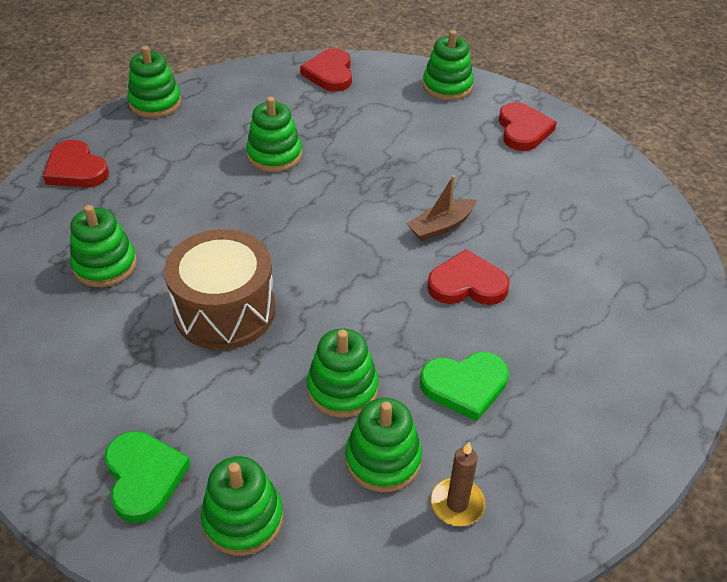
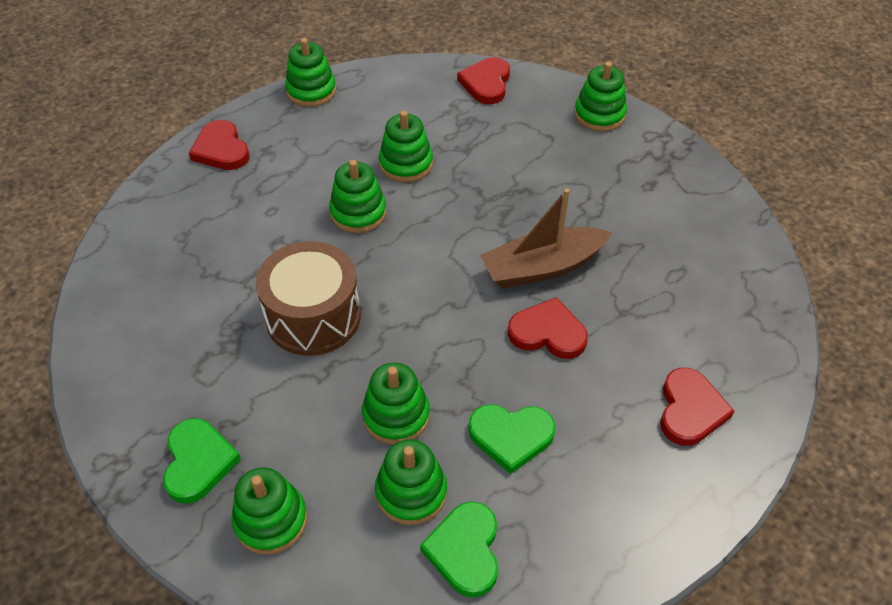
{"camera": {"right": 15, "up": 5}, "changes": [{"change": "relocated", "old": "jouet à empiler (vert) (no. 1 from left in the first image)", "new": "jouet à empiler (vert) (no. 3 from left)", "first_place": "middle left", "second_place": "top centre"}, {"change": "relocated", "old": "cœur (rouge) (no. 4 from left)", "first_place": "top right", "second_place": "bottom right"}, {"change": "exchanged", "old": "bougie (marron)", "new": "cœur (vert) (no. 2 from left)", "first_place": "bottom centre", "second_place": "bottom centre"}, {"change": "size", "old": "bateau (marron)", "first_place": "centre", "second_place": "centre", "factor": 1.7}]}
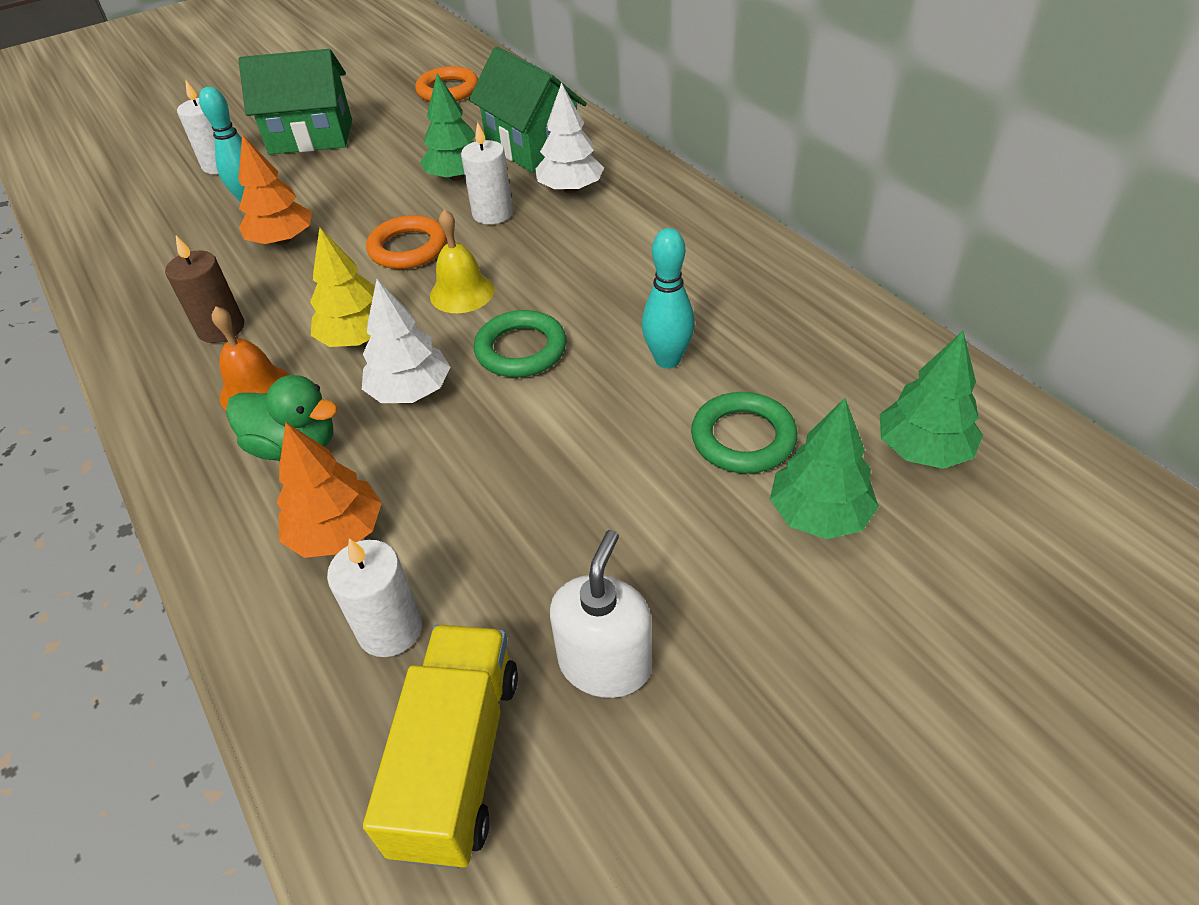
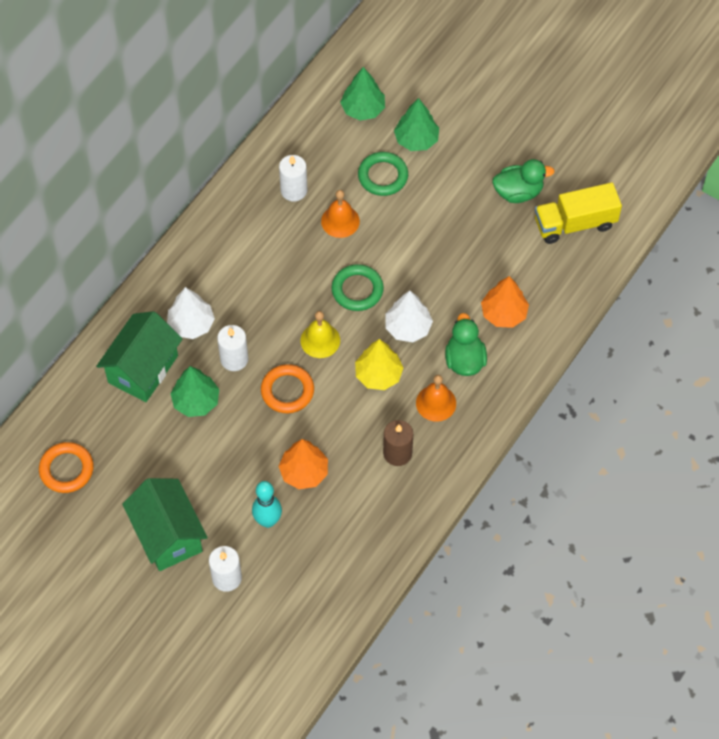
{"camera": {"right": -115, "up": 15}, "changes": [{"change": "relocated", "old": "bougie (blanc) (no. 2 from left in the first image)", "new": "bougie (blanc) (no. 3 from left)", "first_place": "middle left", "second_place": "top centre"}, {"change": "exchanged", "old": "distributeur de savon (blanc)", "new": "canard (vert) (no. 2 from left)", "first_place": "bottom centre", "second_place": "top right"}, {"change": "exchanged", "old": "quille (turquoise) (no. 2 from left)", "new": "cloche (orange) (no. 1 from left)", "first_place": "top centre", "second_place": "top centre"}]}
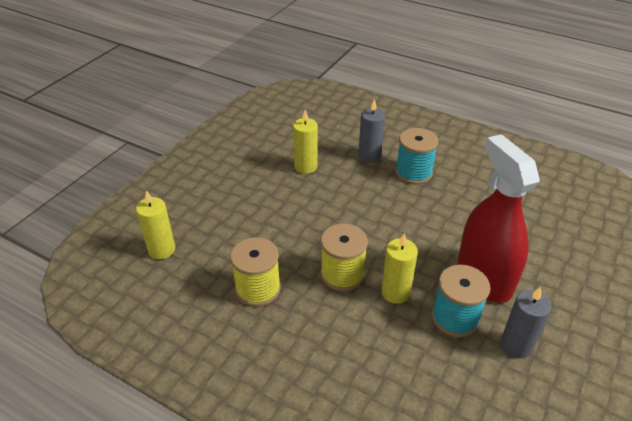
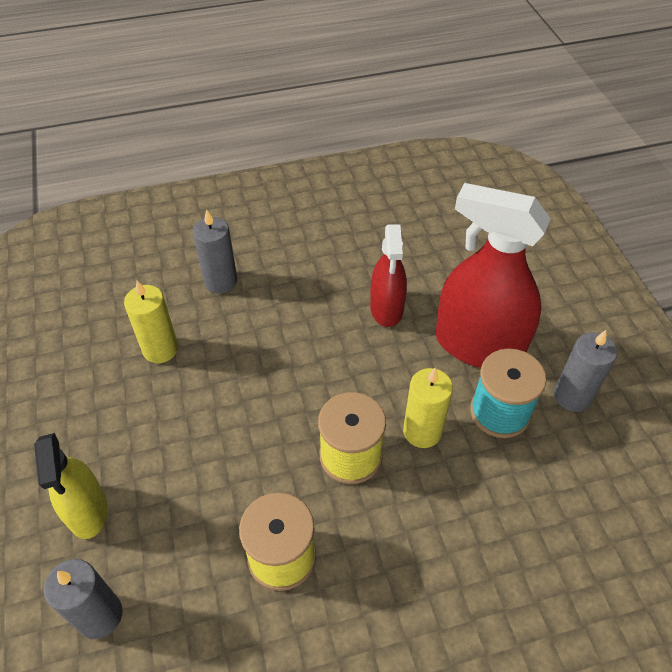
{"camera": {"right": -45, "up": 10}, "changes": [{"change": "missing", "old": "bobine (turquoise) (no. 1 from left)", "first_place": "centre"}, {"change": "appeared", "new": "vaporisateur (jaune)", "second_place": "bottom left"}, {"change": "appeared", "new": "vaporisateur (rouge) (no. 1 from left)", "second_place": "centre"}, {"change": "colour", "old": "bougie (jaune) (no. 1 from left)", "new": "bougie (gris) (no. 1 from left)", "first_place": "middle left", "second_place": "bottom left"}]}
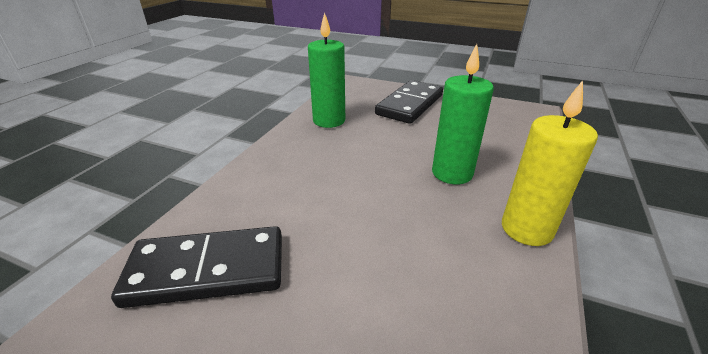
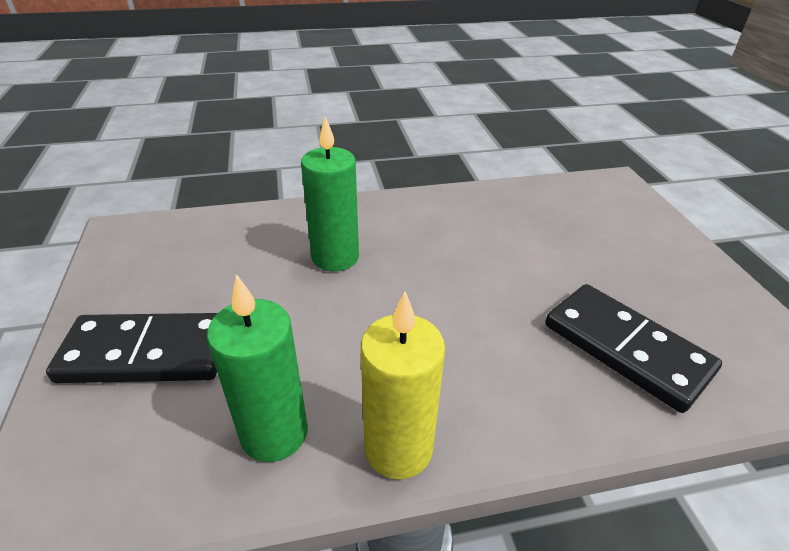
{"camera": {"right": -125, "up": 5}, "changes": [{"change": "relocated", "old": "bougie (jaune)", "first_place": "middle right", "second_place": "bottom centre"}]}
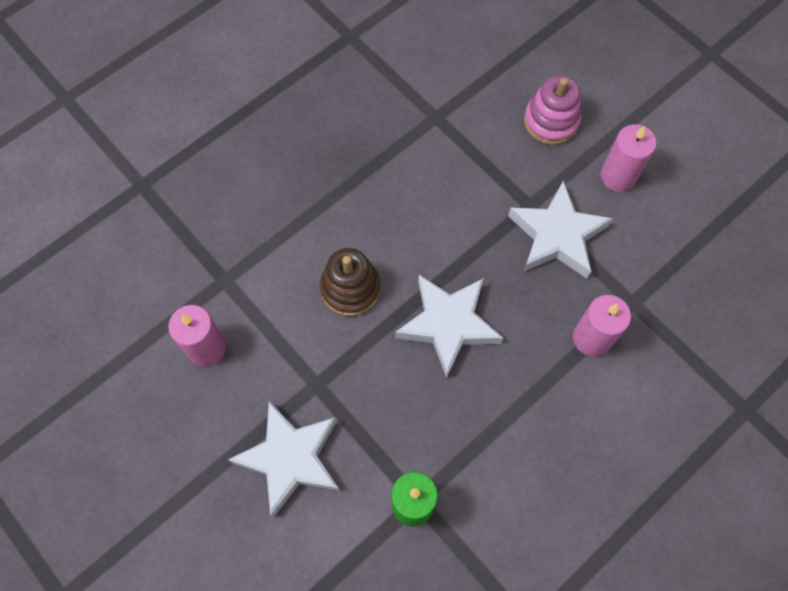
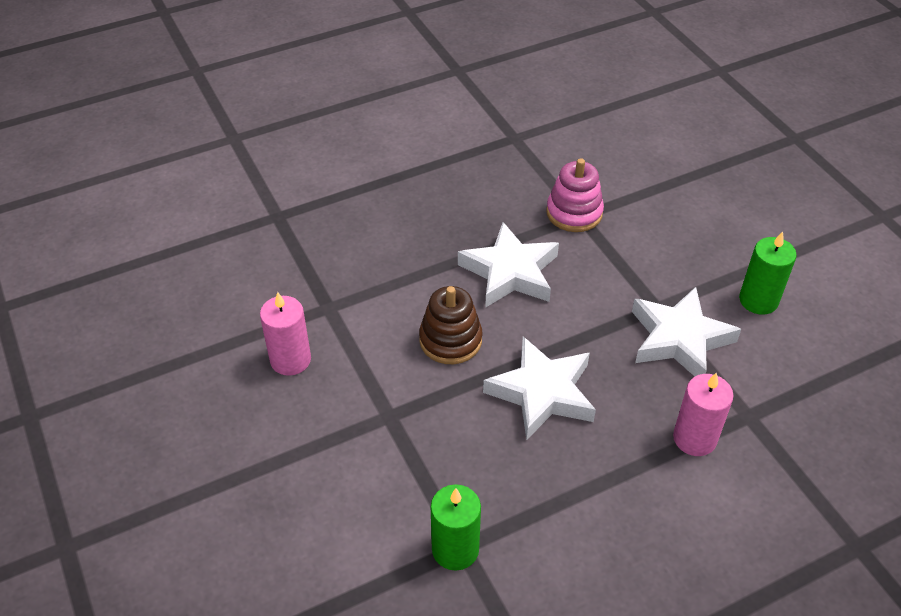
{"camera": {"right": 15, "up": -20}, "changes": [{"change": "relocated", "old": "étoile (blanc) (no. 1 from left)", "first_place": "bottom centre", "second_place": "centre"}, {"change": "relocated", "old": "jouet à empiler (rose)", "first_place": "top right", "second_place": "top centre"}, {"change": "colour", "old": "bougie (rose) (no. 3 from left)", "new": "bougie (vert) (no. 2 from left)", "first_place": "top right", "second_place": "middle right"}]}
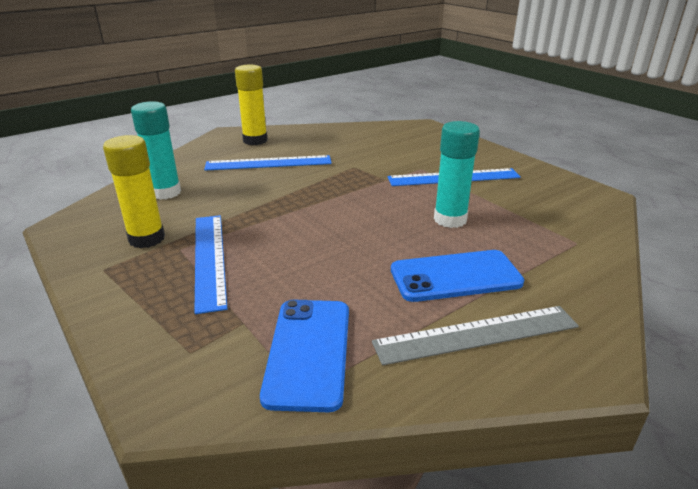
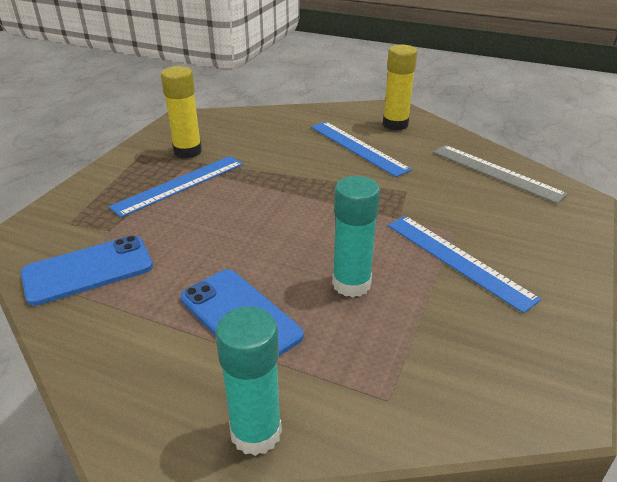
{"camera": {"right": 60, "up": 5}, "changes": [{"change": "relocated", "old": "bâton de colle (turquoise) (no. 1 from left)", "first_place": "top left", "second_place": "bottom centre"}, {"change": "relocated", "old": "règle (gris)", "first_place": "bottom right", "second_place": "middle right"}]}
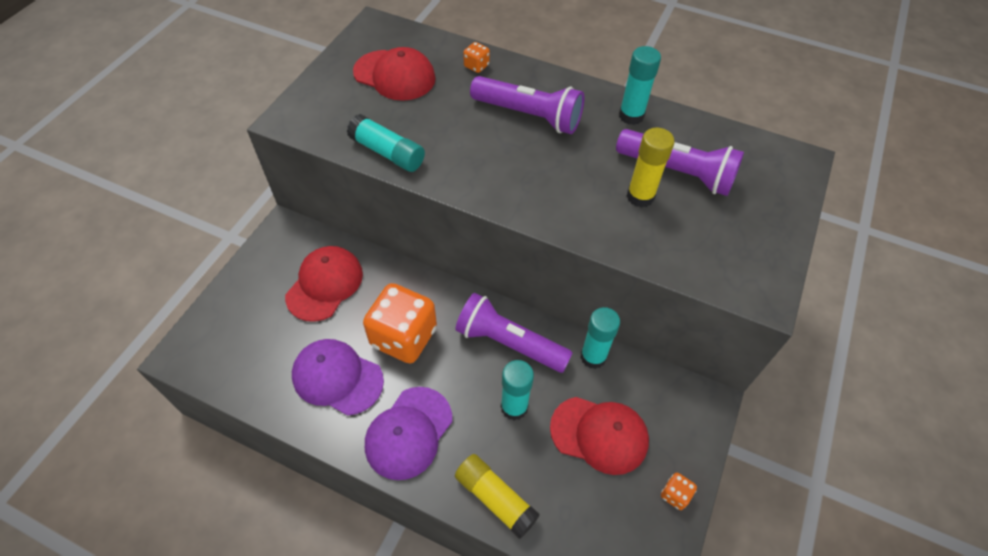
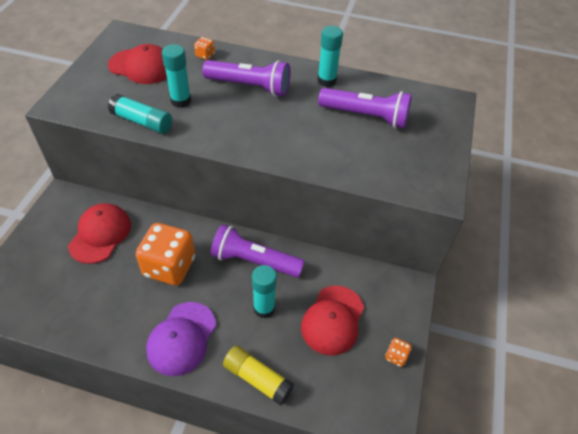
{"camera": {"right": -10, "up": -5}, "changes": [{"change": "missing", "old": "casquette (violet) (no. 1 from left)", "first_place": "bottom centre"}, {"change": "missing", "old": "bâton de colle (jaune) (no. 2 from left)", "first_place": "top centre"}, {"change": "relocated", "old": "bâton de colle (turquoise) (no. 3 from left in the first image)", "new": "bâton de colle (turquoise) (no. 2 from left)", "first_place": "centre", "second_place": "top left"}, {"change": "spun", "old": "casquette (rouge) (no. 3 from left)", "first_place": "bottom centre", "second_place": "bottom centre", "degrees": 105}]}
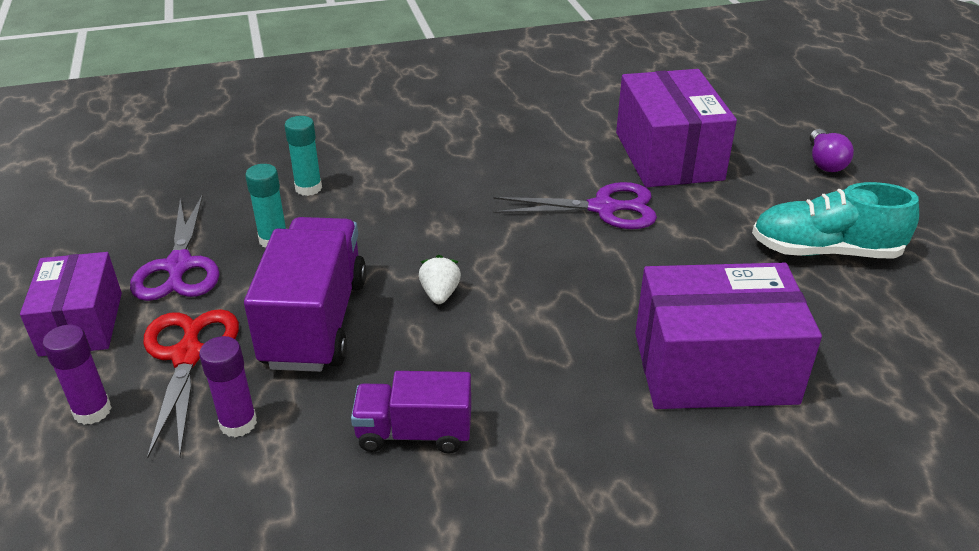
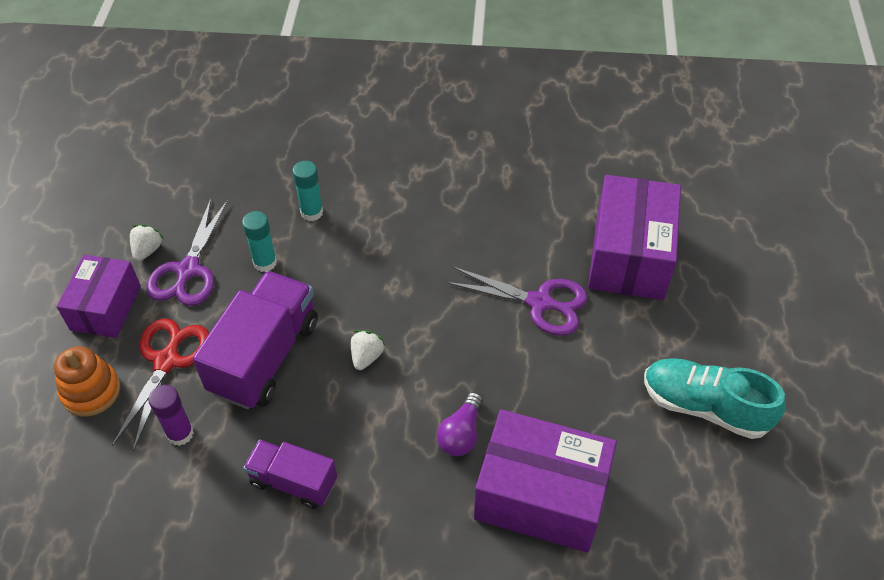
{"camera": {"right": 20, "up": 15}, "changes": [{"change": "appeared", "new": "fraise (blanc) (no. 1 from left)", "second_place": "middle left"}, {"change": "relocated", "old": "ampoule (violet)", "first_place": "top right", "second_place": "bottom centre"}, {"change": "exchanged", "old": "bâton de colle (violet) (no. 1 from left)", "new": "jouet à empiler (orange)", "first_place": "bottom left", "second_place": "middle left"}]}
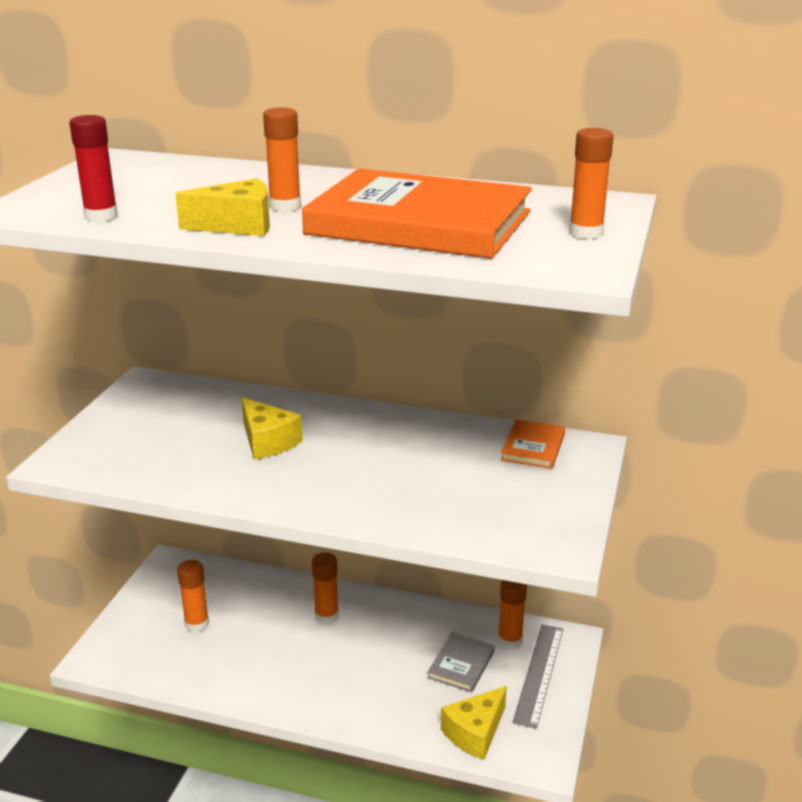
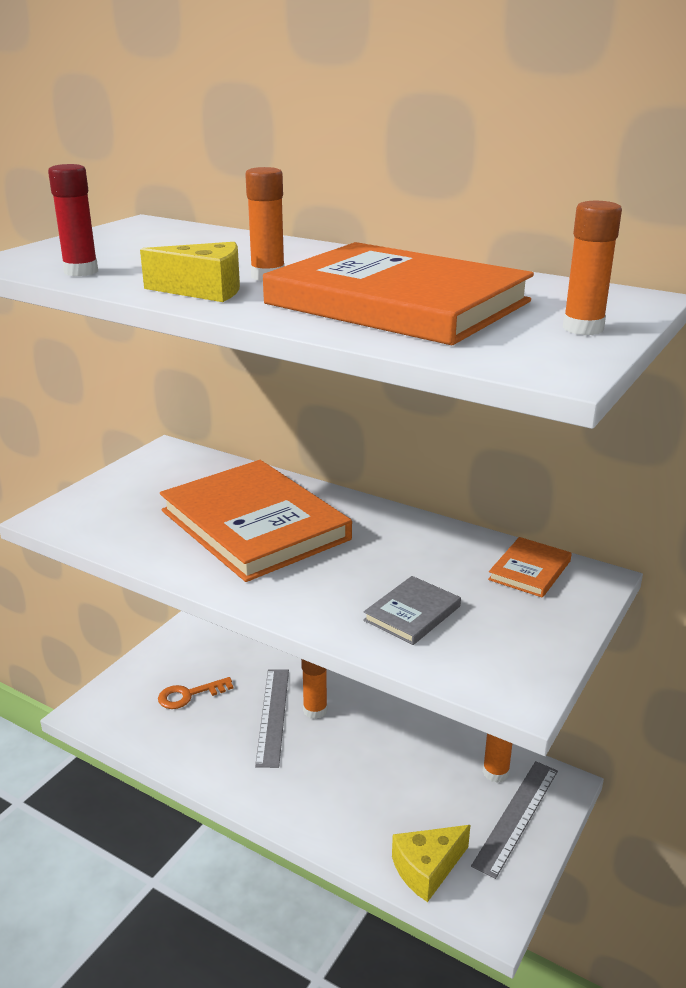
{"camera": {"right": 15, "up": 0}, "changes": [{"change": "appeared", "new": "règle (gris) (no. 1 from left)", "second_place": "bottom centre"}, {"change": "relocated", "old": "livre (gris)", "first_place": "bottom centre", "second_place": "centre"}, {"change": "exchanged", "old": "bâton de colle (orange) (no. 1 from left)", "new": "clé (orange)", "first_place": "bottom left", "second_place": "bottom left"}, {"change": "exchanged", "old": "fromage (jaune) (no. 2 from left)", "new": "livre (orange) (no. 1 from left)", "first_place": "centre", "second_place": "centre"}]}
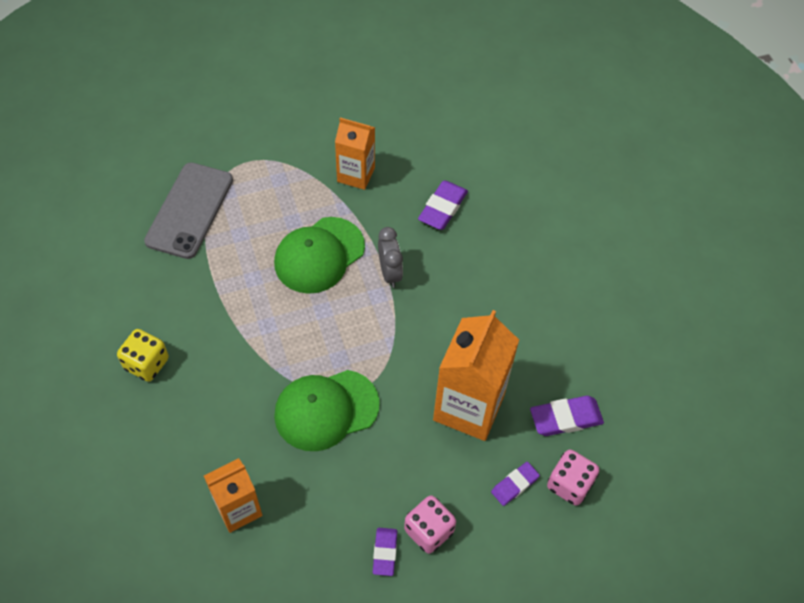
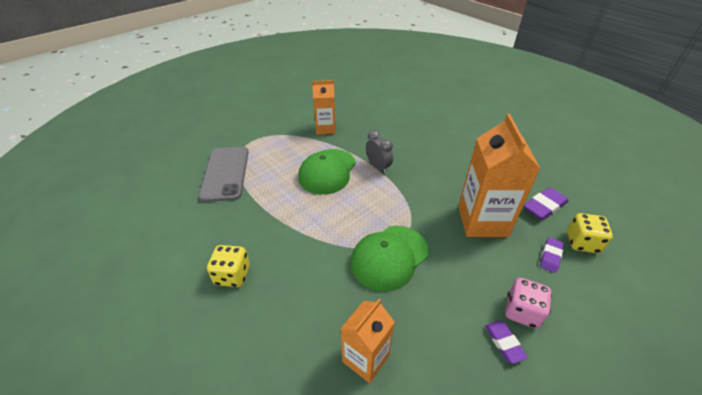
{"camera": {"right": -20, "up": -15}, "changes": [{"change": "missing", "old": "gomme (violet) (no. 2 from left)", "first_place": "centre"}, {"change": "colour", "old": "dé (rose) (no. 2 from left)", "new": "dé (jaune) (no. 2 from left)", "first_place": "bottom right", "second_place": "middle right"}]}
